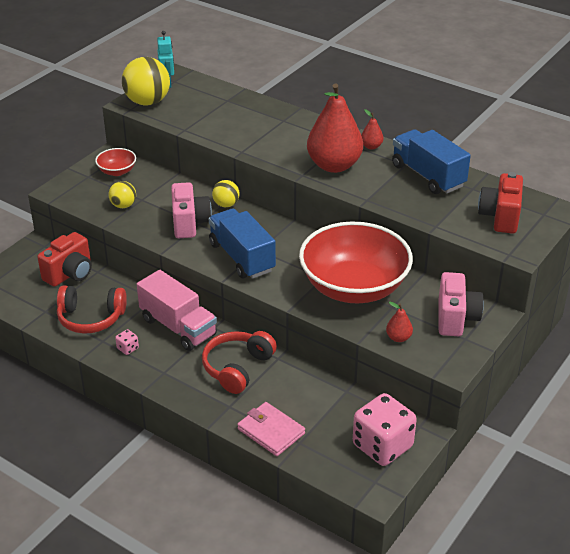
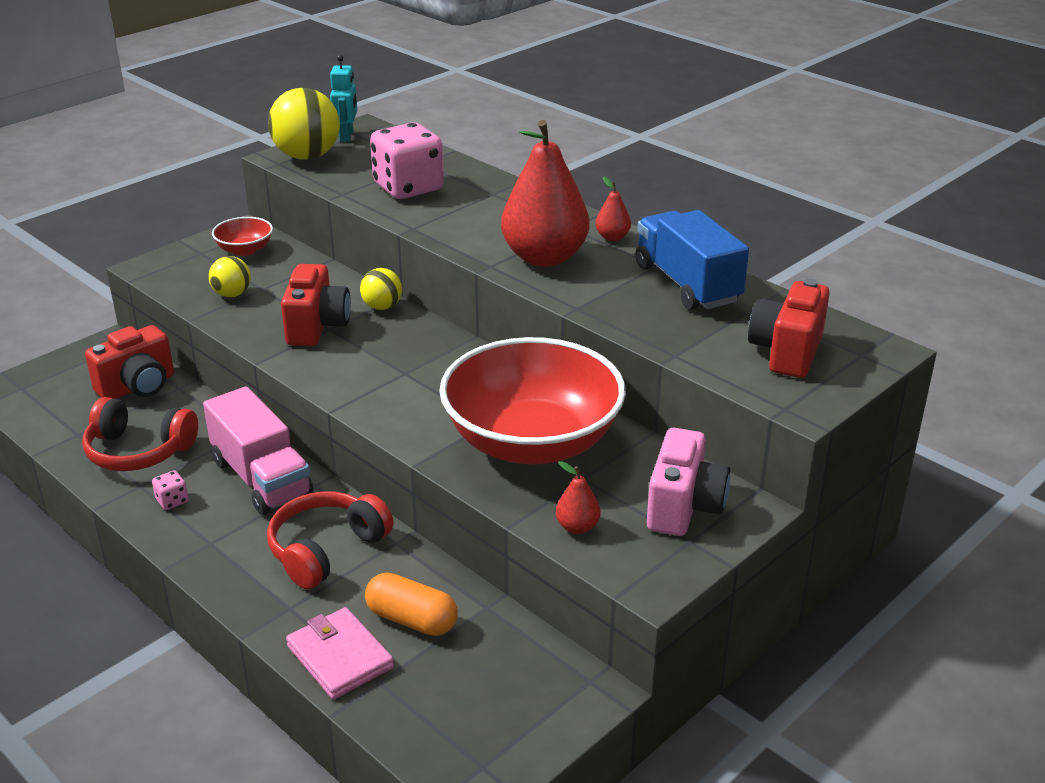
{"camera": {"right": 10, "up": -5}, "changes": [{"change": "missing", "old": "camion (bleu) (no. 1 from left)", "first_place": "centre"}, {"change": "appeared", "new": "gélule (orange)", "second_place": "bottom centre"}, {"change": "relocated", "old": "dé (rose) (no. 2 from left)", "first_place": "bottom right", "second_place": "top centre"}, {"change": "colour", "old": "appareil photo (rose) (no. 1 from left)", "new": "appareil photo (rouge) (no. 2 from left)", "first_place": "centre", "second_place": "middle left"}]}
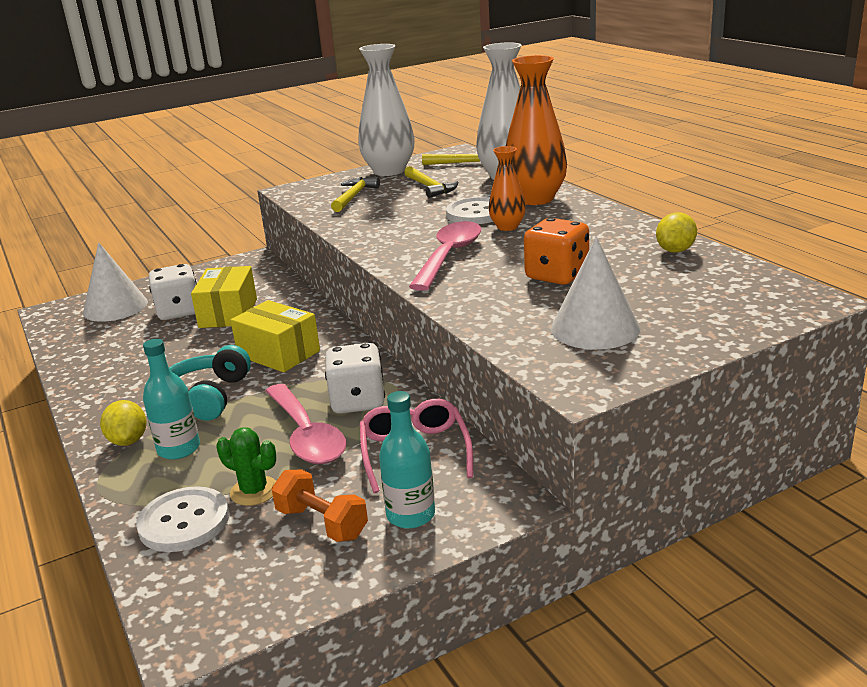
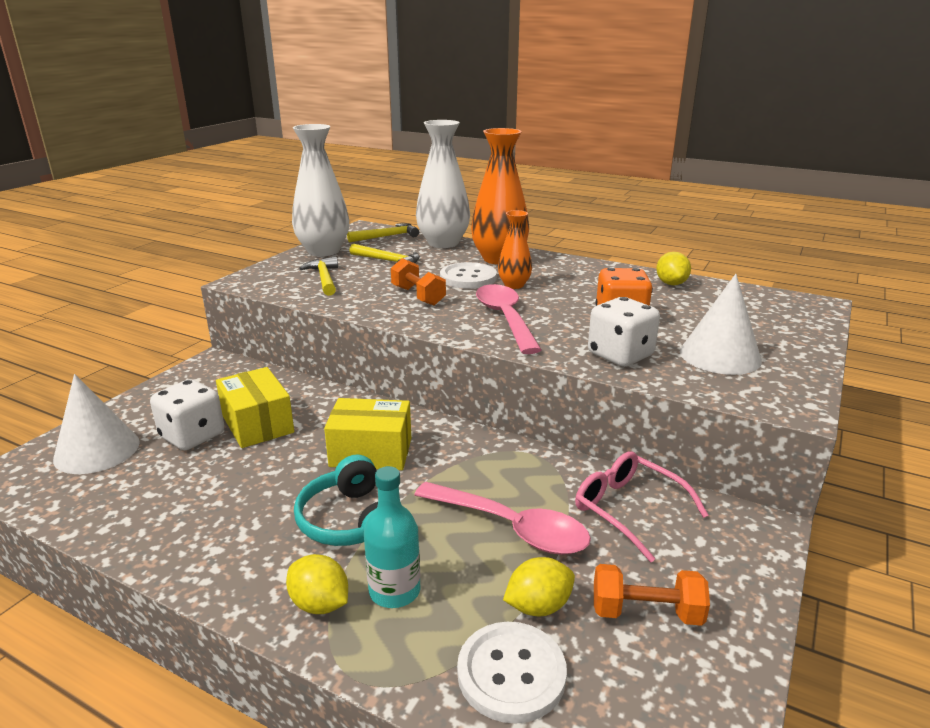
{"camera": {"right": -35, "up": 0}, "changes": [{"change": "missing", "old": "bouteille (turquoise) (no. 2 from left)", "first_place": "bottom centre"}, {"change": "appeared", "new": "haltère (orange) (no. 1 from left)", "second_place": "centre"}, {"change": "relocated", "old": "dé (blanc) (no. 2 from left)", "first_place": "centre", "second_place": "middle right"}, {"change": "exchanged", "old": "cactus (vert)", "new": "citron (jaune) (no. 2 from left)", "first_place": "bottom left", "second_place": "bottom centre"}]}
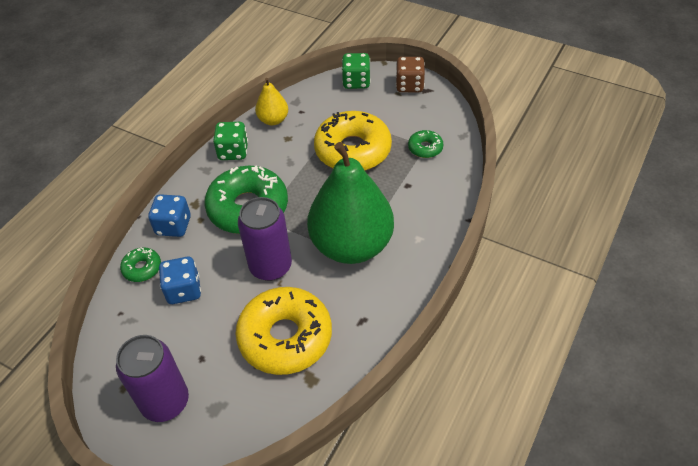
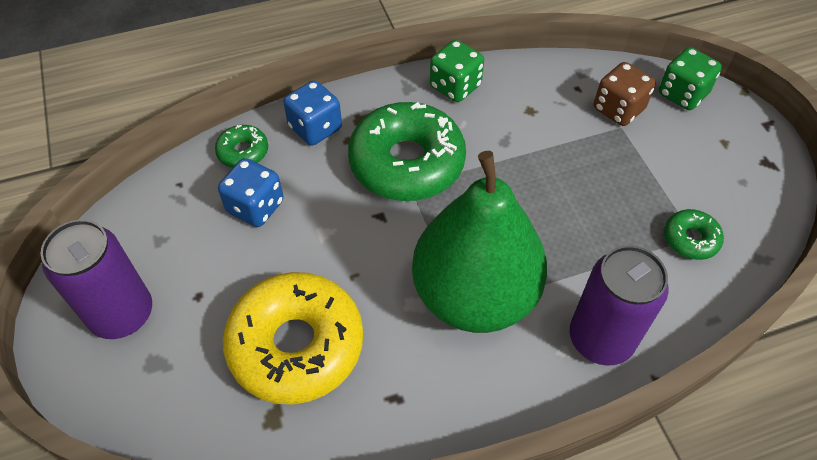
{"camera": {"right": 40, "up": 5}, "changes": [{"change": "missing", "old": "poire (jaune)", "first_place": "top centre"}, {"change": "missing", "old": "beignet (jaune) (no. 2 from left)", "first_place": "top centre"}, {"change": "relocated", "old": "canette (violet) (no. 2 from left)", "first_place": "centre", "second_place": "middle right"}, {"change": "relocated", "old": "dé (marron)", "first_place": "top centre", "second_place": "top right"}]}
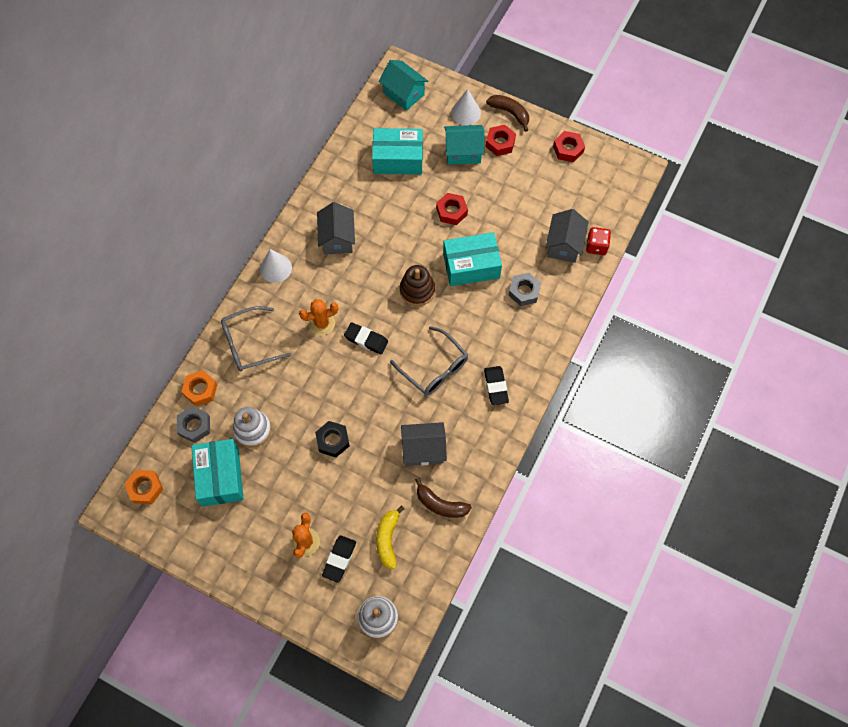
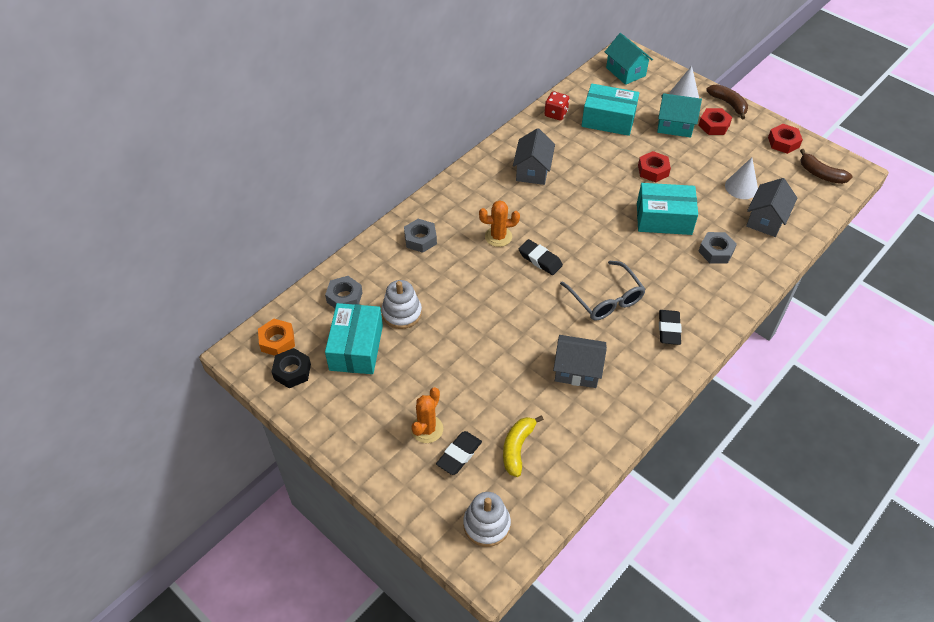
{"camera": {"right": 15, "up": -15}, "changes": [{"change": "missing", "old": "écrou (orange) (no. 2 from left)", "first_place": "middle left"}, {"change": "missing", "old": "jouet à empiler (marron)", "first_place": "centre"}, {"change": "relocated", "old": "cône (blanc) (no. 1 from left in the first image)", "new": "cône (blanc) (no. 2 from left)", "first_place": "middle left", "second_place": "top right"}, {"change": "relocated", "old": "écrou (noir)", "first_place": "centre", "second_place": "middle left"}, {"change": "relocated", "old": "banane (marron) (no. 1 from left in the first image)", "new": "banane (marron) (no. 2 from left)", "first_place": "bottom centre", "second_place": "top right"}, {"change": "relocated", "old": "dé (rouge)", "first_place": "top right", "second_place": "top centre"}, {"change": "exchanged", "old": "lunettes (gris) (no. 1 from left)", "new": "écrou (gris) (no. 2 from left)", "first_place": "middle left", "second_place": "centre"}]}
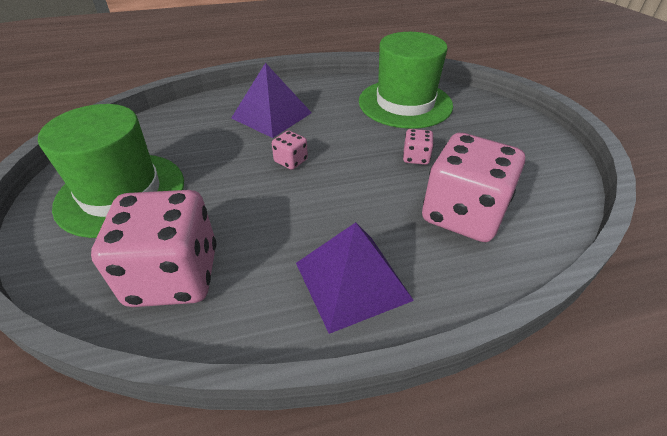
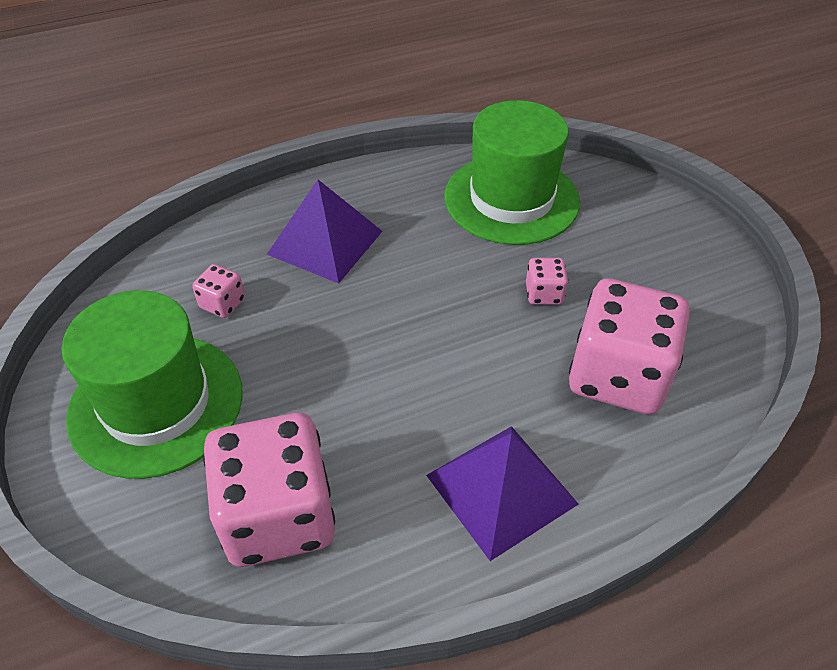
{"camera": {"right": -10, "up": 5}, "changes": [{"change": "relocated", "old": "dé (rose) (no. 2 from left in the first image)", "new": "dé (rose) (no. 1 from left)", "first_place": "centre", "second_place": "middle left"}]}
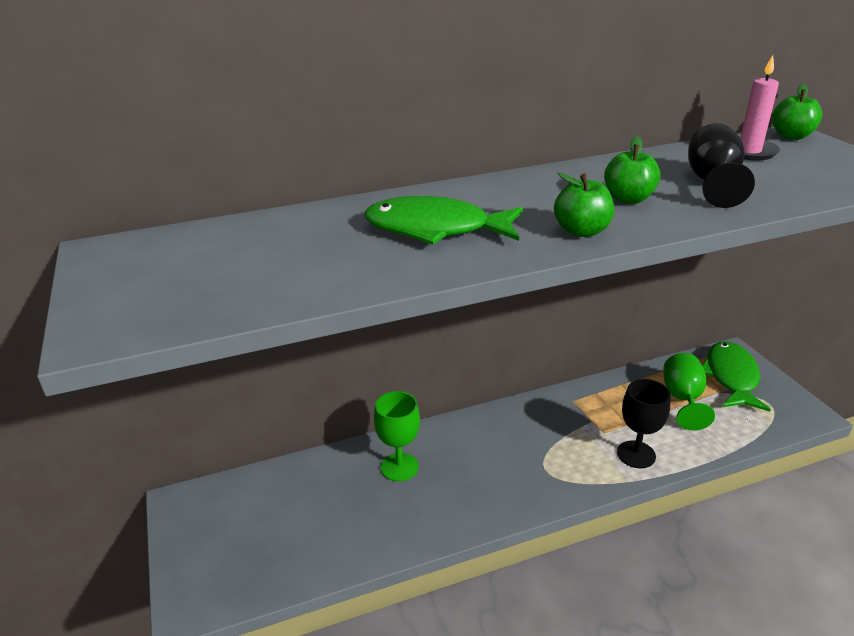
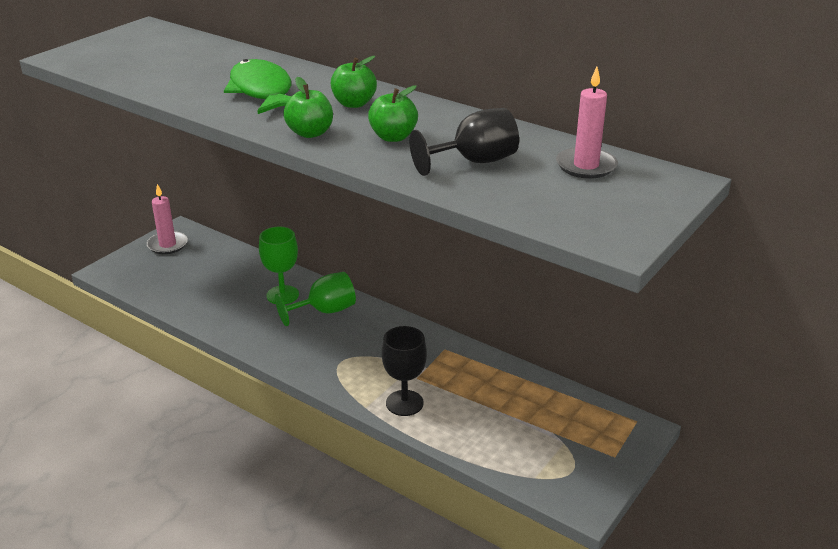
{"camera": {"right": 55, "up": 0}, "changes": [{"change": "missing", "old": "poisson (vert) (no. 2 from left)", "first_place": "middle right"}, {"change": "appeared", "new": "bougie (rose) (no. 1 from left)", "second_place": "middle left"}, {"change": "relocated", "old": "verre à pied (vert) (no. 2 from left)", "first_place": "middle right", "second_place": "centre"}, {"change": "relocated", "old": "pomme (vert) (no. 3 from left in the first image)", "new": "pomme (vert) (no. 2 from left)", "first_place": "top right", "second_place": "top centre"}]}
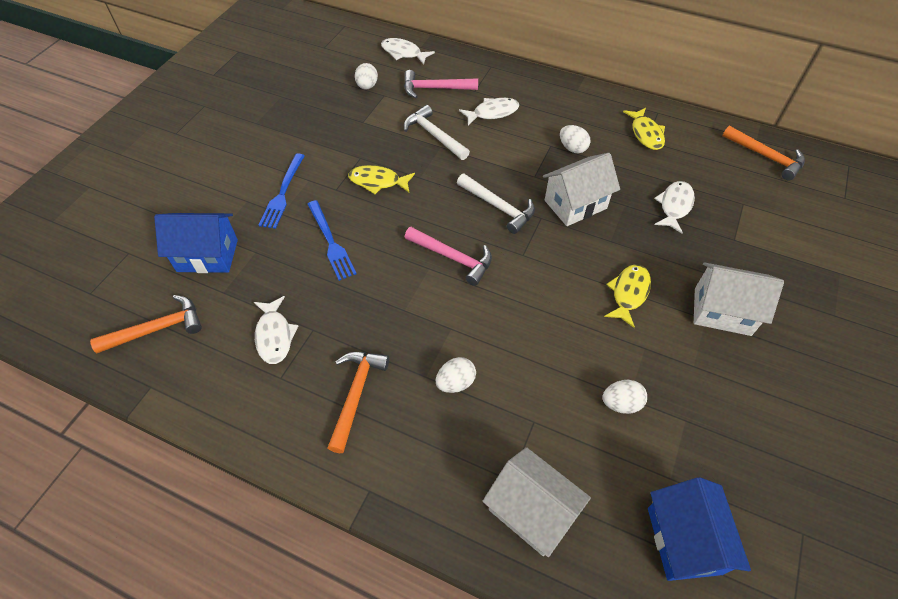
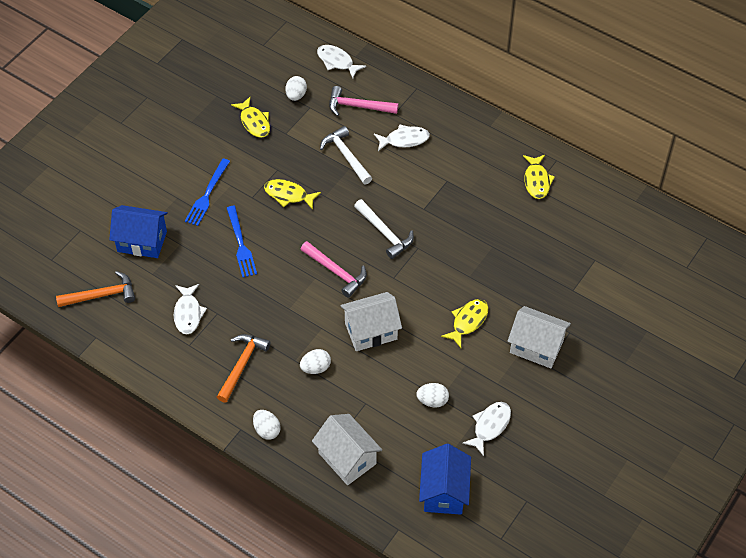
{"camera": {"right": 10, "up": 0}, "changes": [{"change": "missing", "old": "marteau (orange) (no. 3 from left)", "first_place": "top right"}, {"change": "appeared", "new": "poisson (jaune) (no. 1 from left)", "second_place": "top centre"}, {"change": "relocated", "old": "maison (blanc) (no. 2 from left)", "first_place": "top centre", "second_place": "centre"}, {"change": "relocated", "old": "œuf (blanc) (no. 3 from left in the first image)", "new": "œuf (blanc) (no. 1 from left)", "first_place": "top centre", "second_place": "bottom centre"}, {"change": "relocated", "old": "poisson (blanc) (no. 4 from left)", "first_place": "middle right", "second_place": "bottom centre"}]}
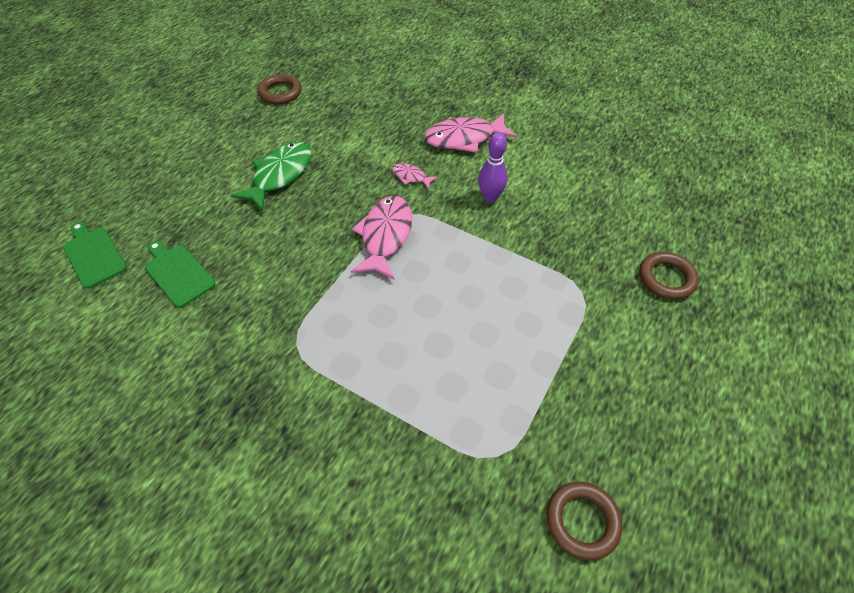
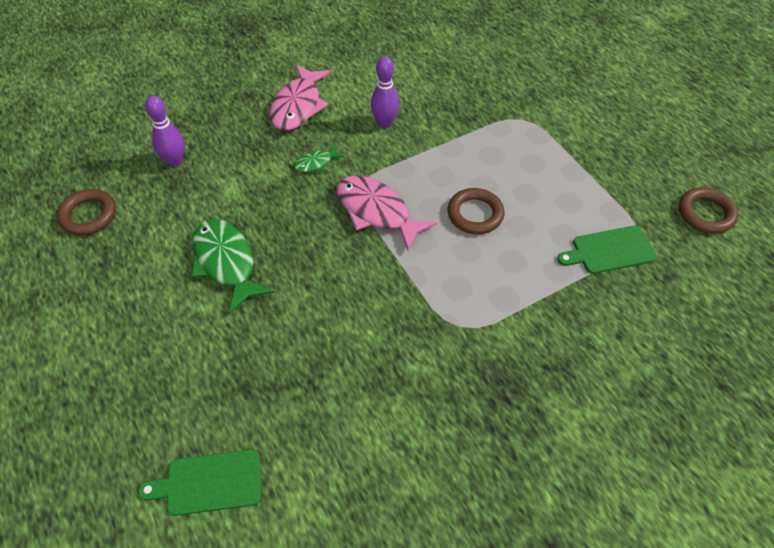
{"camera": {"right": -60, "up": 0}, "changes": [{"change": "appeared", "new": "quille (violet) (no. 1 from left)", "second_place": "top left"}, {"change": "relocated", "old": "planche à découper (vert) (no. 2 from left)", "first_place": "middle left", "second_place": "middle right"}, {"change": "relocated", "old": "anneau (marron) (no. 3 from left in the first image)", "new": "anneau (marron) (no. 2 from left)", "first_place": "middle right", "second_place": "centre"}, {"change": "colour", "old": "poisson (rose) (no. 2 from left)", "new": "poisson (vert) (no. 2 from left)", "first_place": "top centre", "second_place": "top centre"}]}
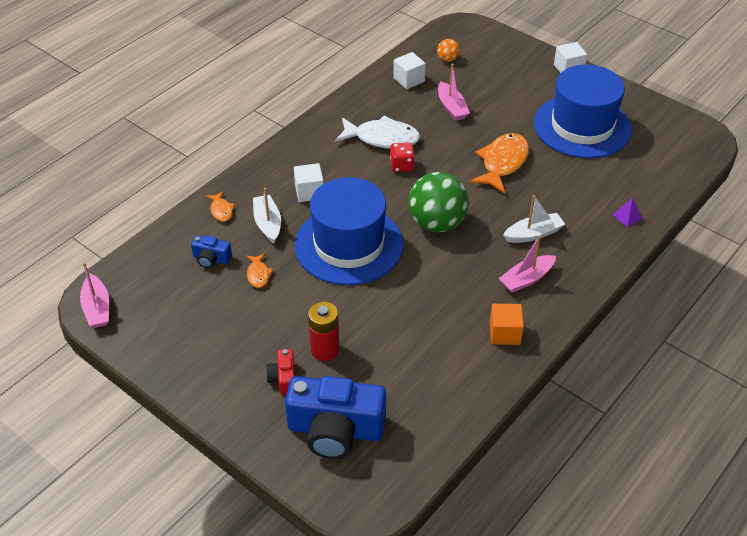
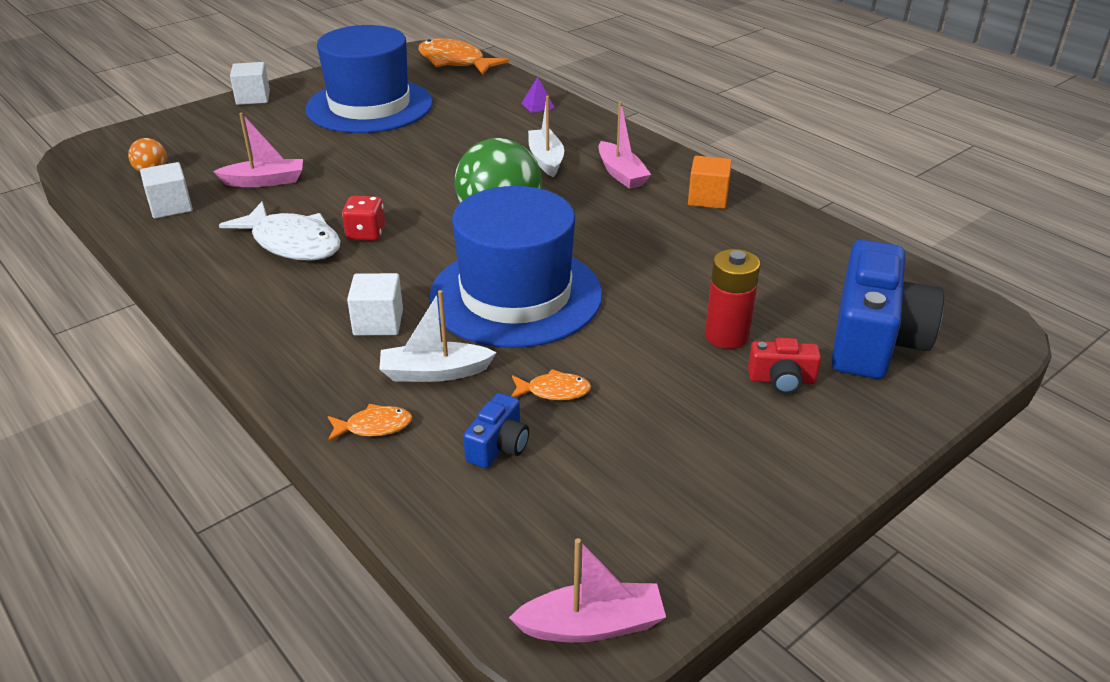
{"camera": {"right": -80, "up": -10}, "changes": [{"change": "relocated", "old": "poisson (orange) (no. 3 from left in the first image)", "new": "poisson (orange) (no. 2 from left)", "first_place": "top right", "second_place": "top centre"}, {"change": "spun", "old": "poisson (blanc)", "first_place": "top centre", "second_place": "middle left", "degrees": 105}]}
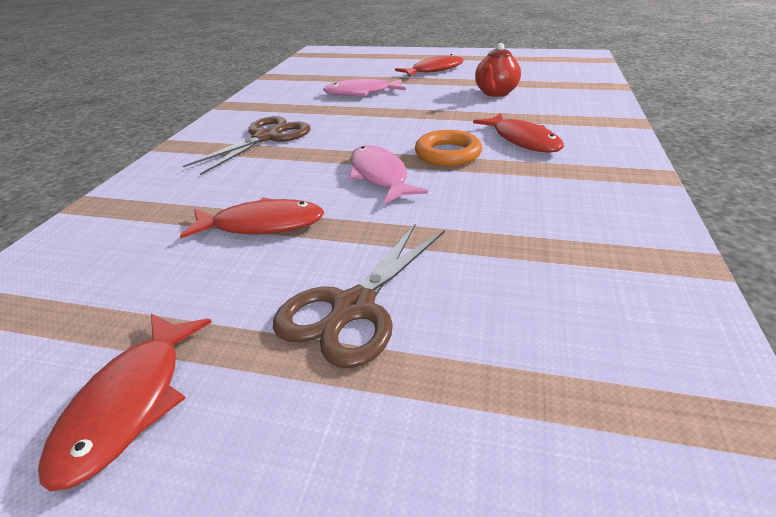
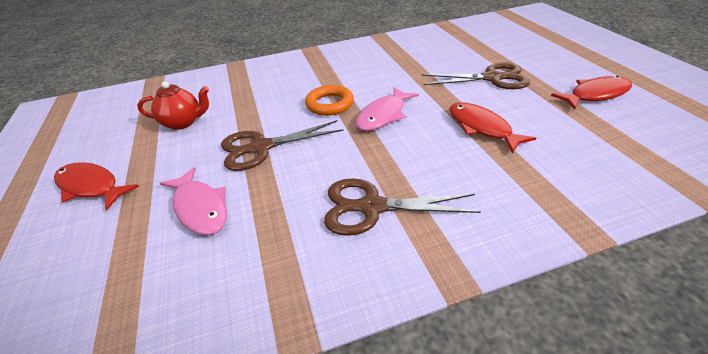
{"camera": {"right": -120, "up": 5}, "changes": [{"change": "missing", "old": "poisson (rouge) (no. 4 from left)", "first_place": "top right"}, {"change": "appeared", "new": "ciseaux (marron) (no. 1 from left)", "second_place": "centre"}]}
